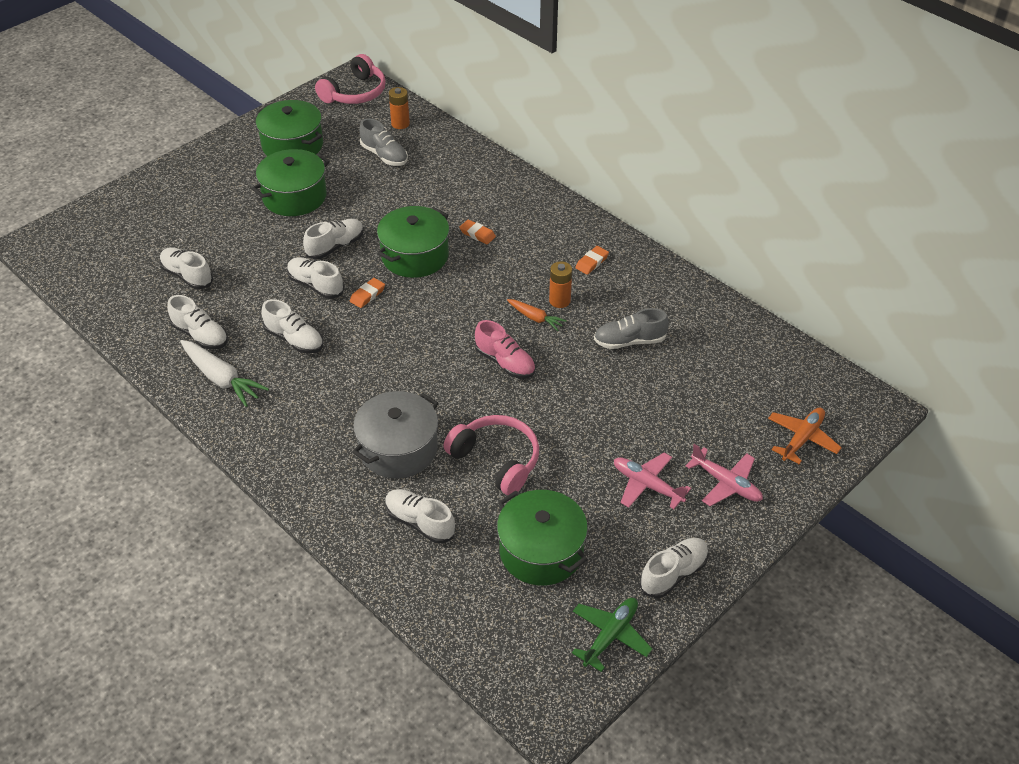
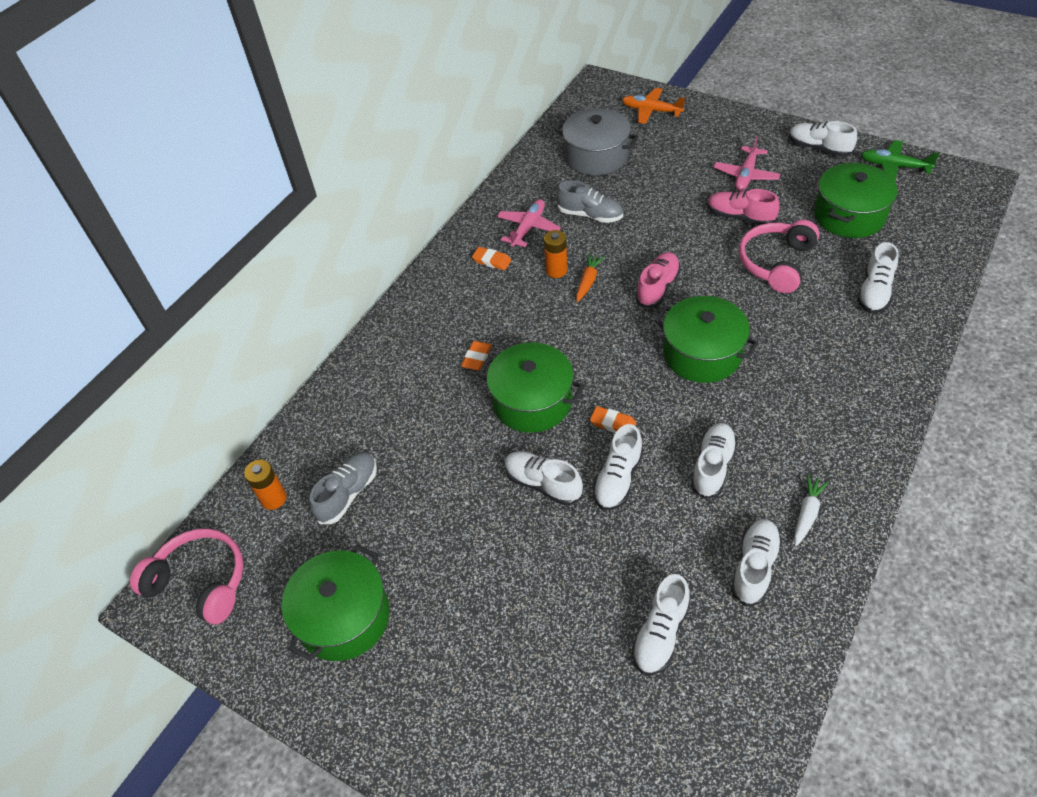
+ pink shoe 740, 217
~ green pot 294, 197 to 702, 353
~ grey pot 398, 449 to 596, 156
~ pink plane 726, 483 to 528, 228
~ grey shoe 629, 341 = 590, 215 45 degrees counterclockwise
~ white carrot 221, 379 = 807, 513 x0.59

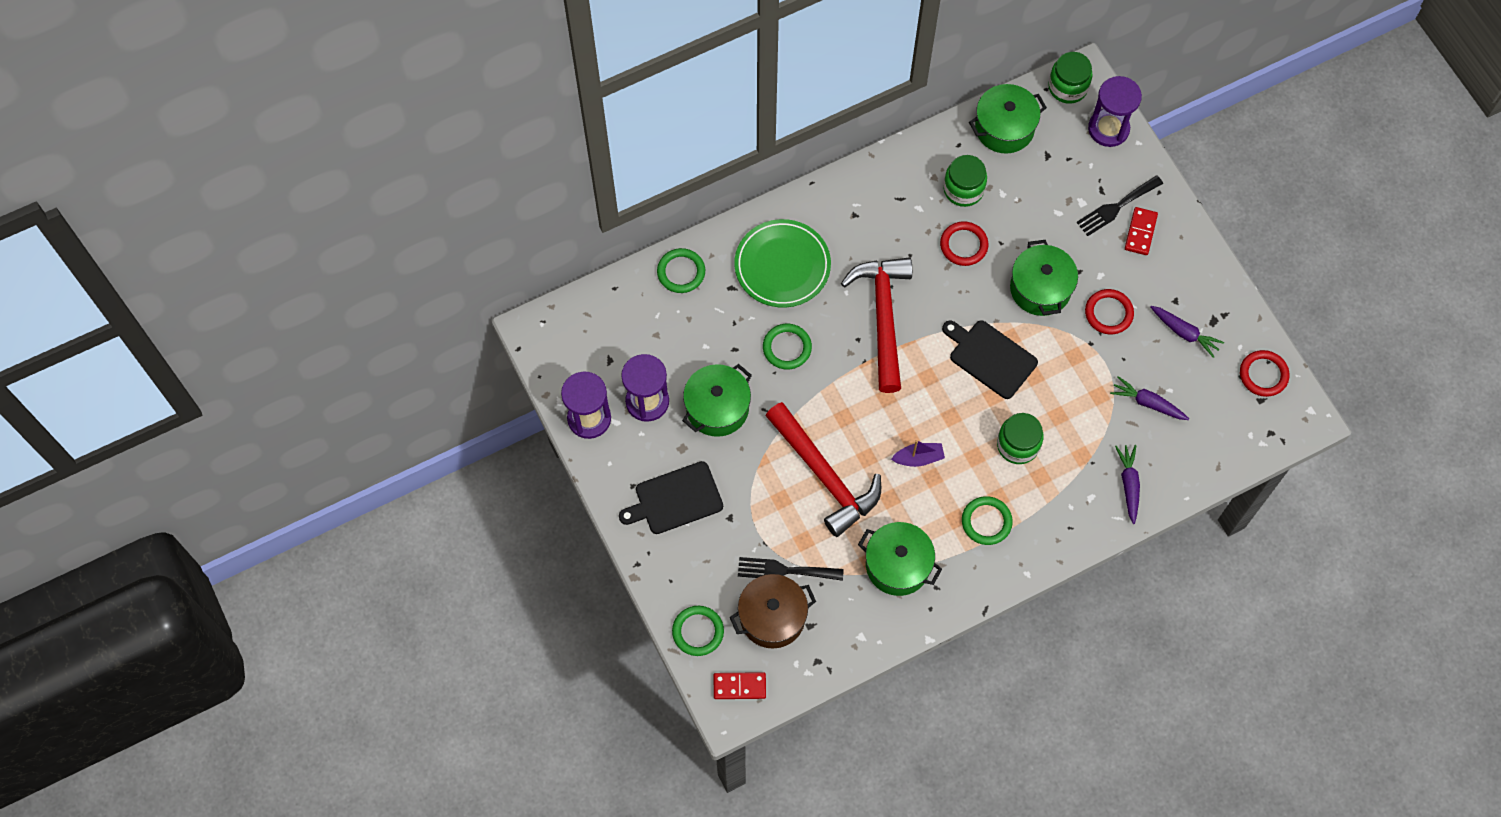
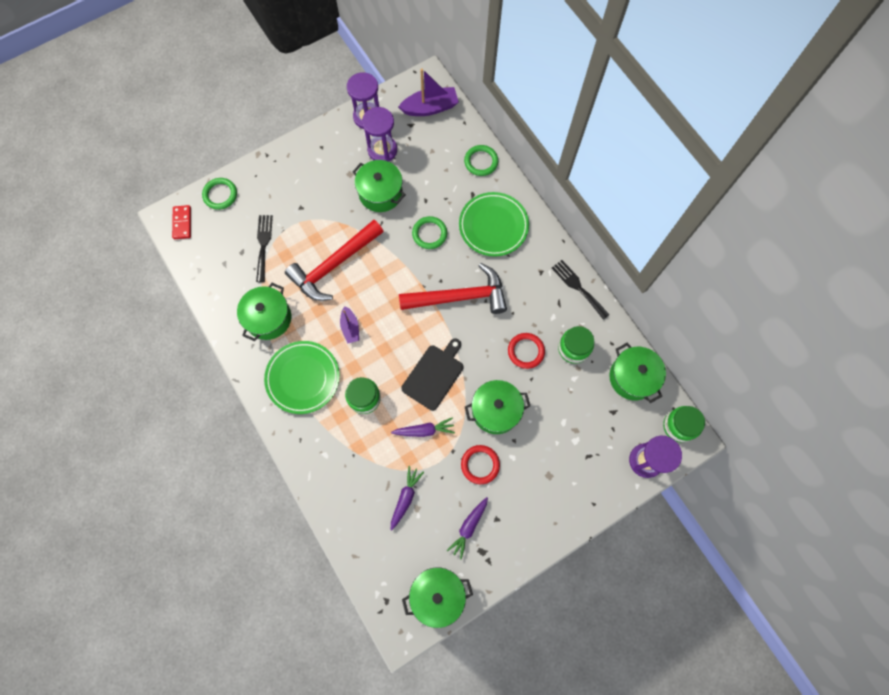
- black cutting board 675, 499
- brown pot 772, 617
- red domino 1140, 232
+ purple boat 430, 108
~ black fork 1116, 207 to 578, 287
~ purple carrot 1129, 484 to 424, 430
~ green ring 986, 521 to green plate 303, 378
~ red ring 1263, 374 to green pot 437, 595

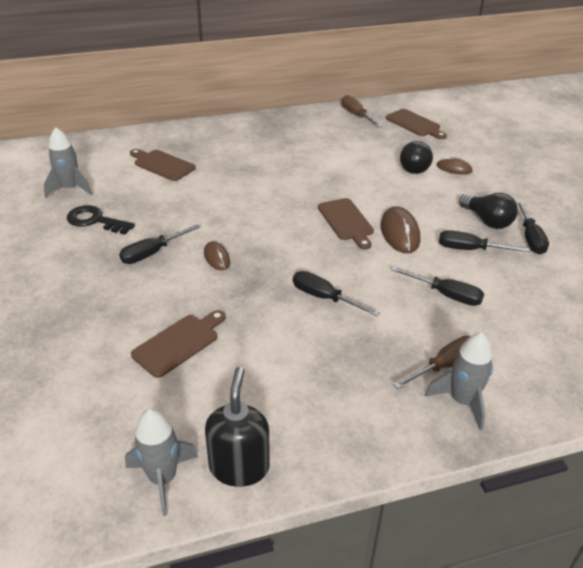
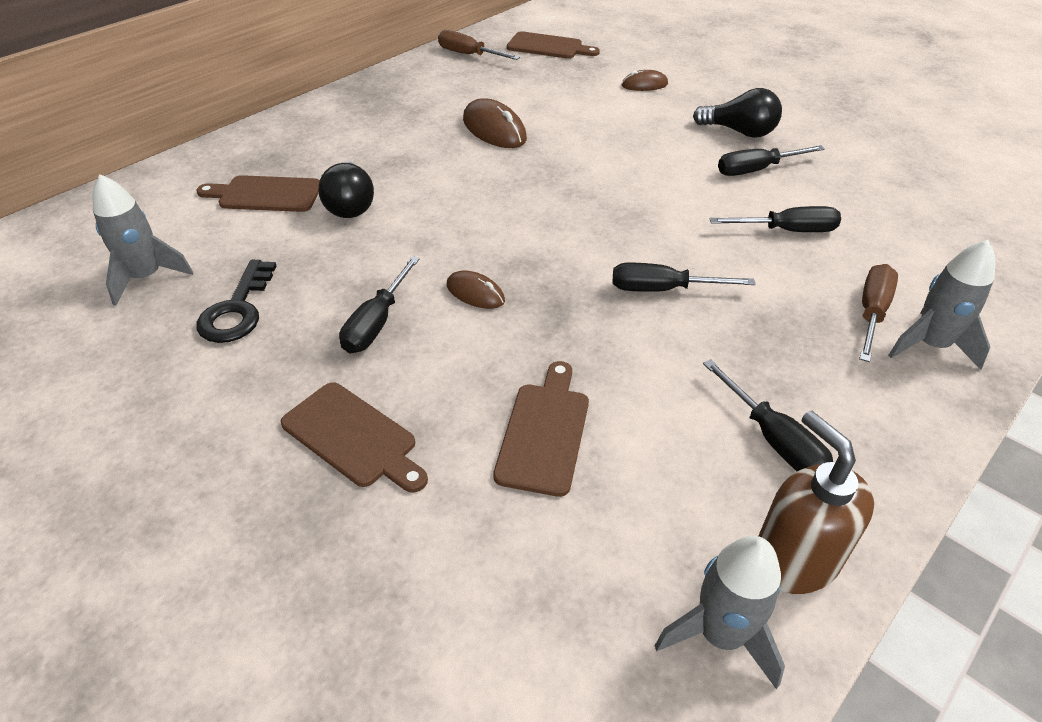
~ brown cutting board 346, 221 to 353, 437
~ brown mouse 399, 233 to 494, 129
~ black light bulb 415, 167 to 350, 205
~ black screwdriver 530, 238 to 773, 439
~ black soap dispenser 239, 466 to brown soap dispenser 794, 559
~ black key 95, 220 = 237, 310 75 degrees counterclockwise

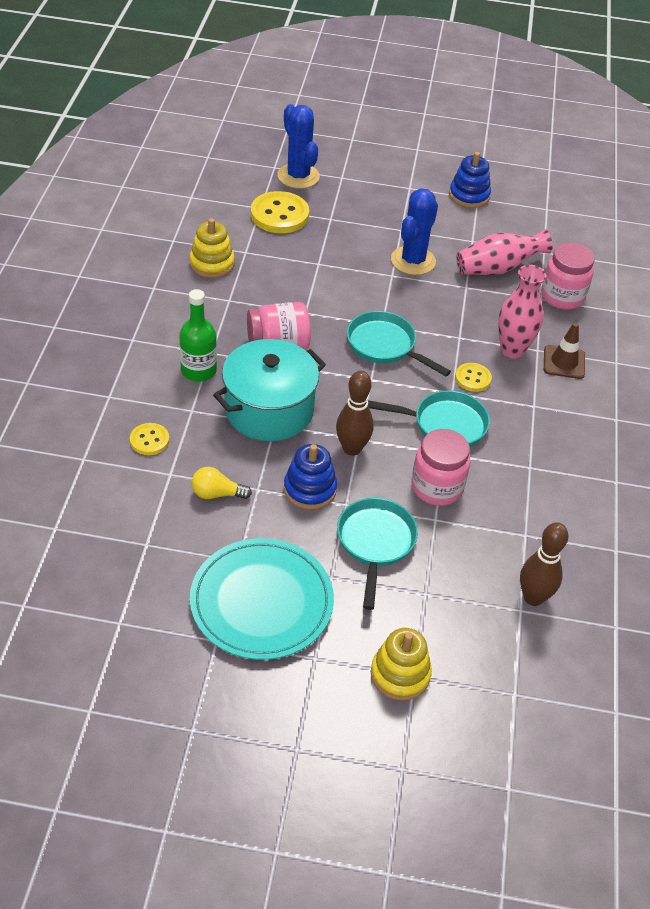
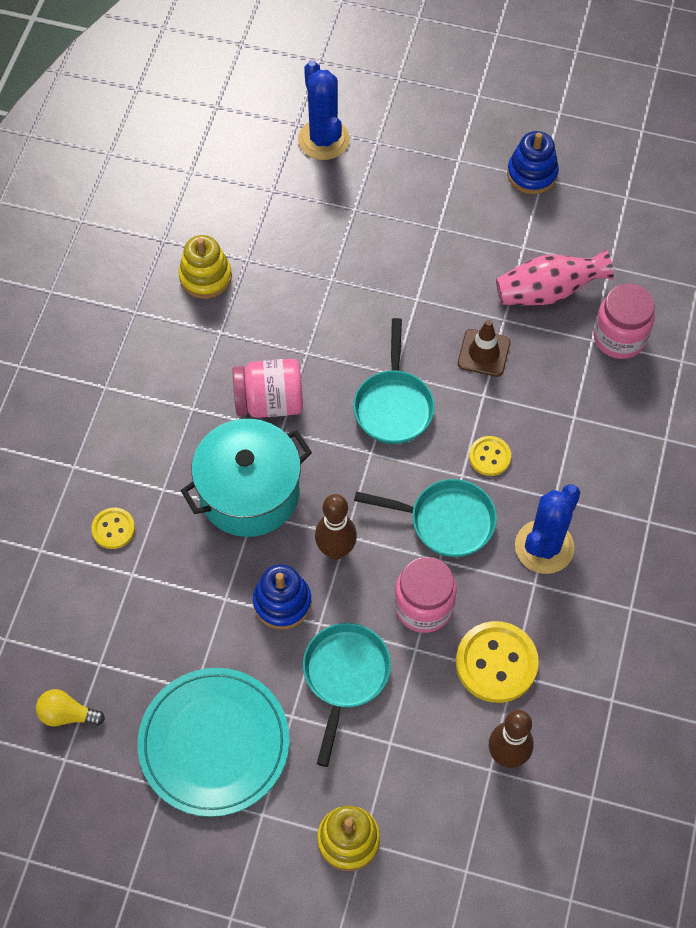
- green bottle 198, 370
- pink vase 512, 350
~ yellow light bulb 217, 494 to 67, 714
~ yellow button 279, 215 to 496, 663
~ blue cactus 413, 261 to 544, 547
~ brown traffic cone 564, 362 to 483, 353
~ turquoise pan 385, 346 = 393, 405 135 degrees counterclockwise

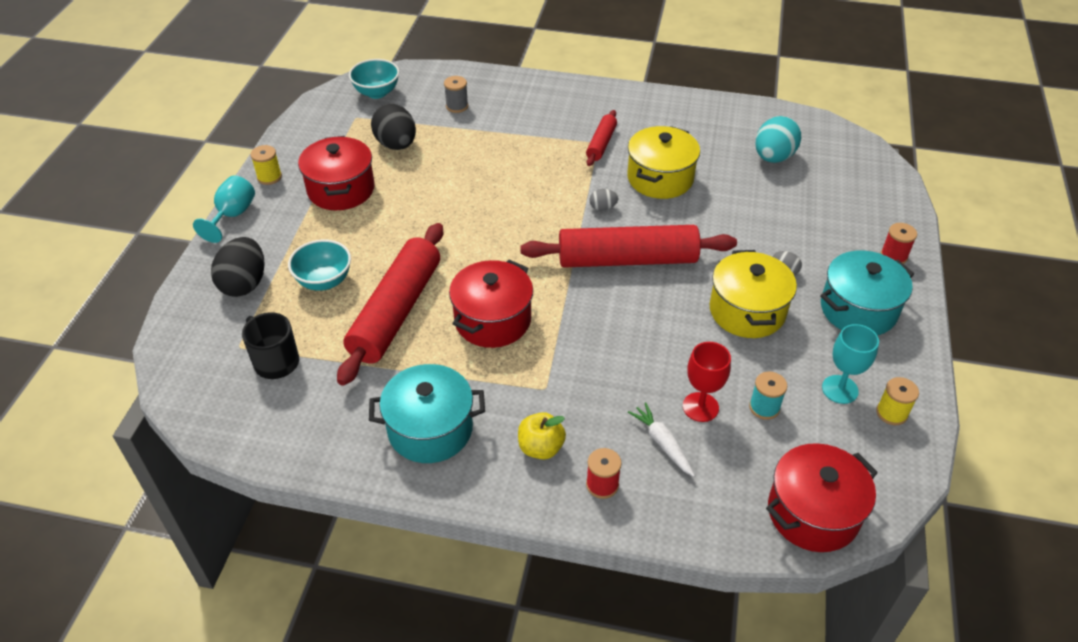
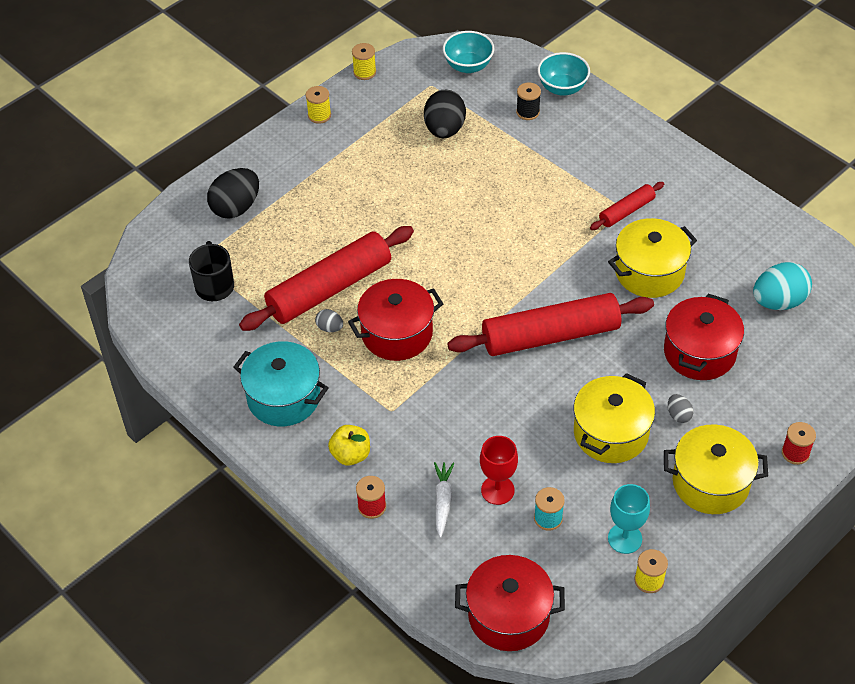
- turquoise goblet 233, 215
+ yellow spool 364, 72
~ turquoise bowl 324, 281 to 562, 88
~ red pot 341, 189 to 699, 352
~ grey egg 603, 208 to 330, 328
~ grey spool 457, 106 to black spool 528, 112
~ turquoise pot 858, 309 to yellow pot 710, 482
~ red rolling pin 627, 259 = 550, 335 45 degrees counterclockwise

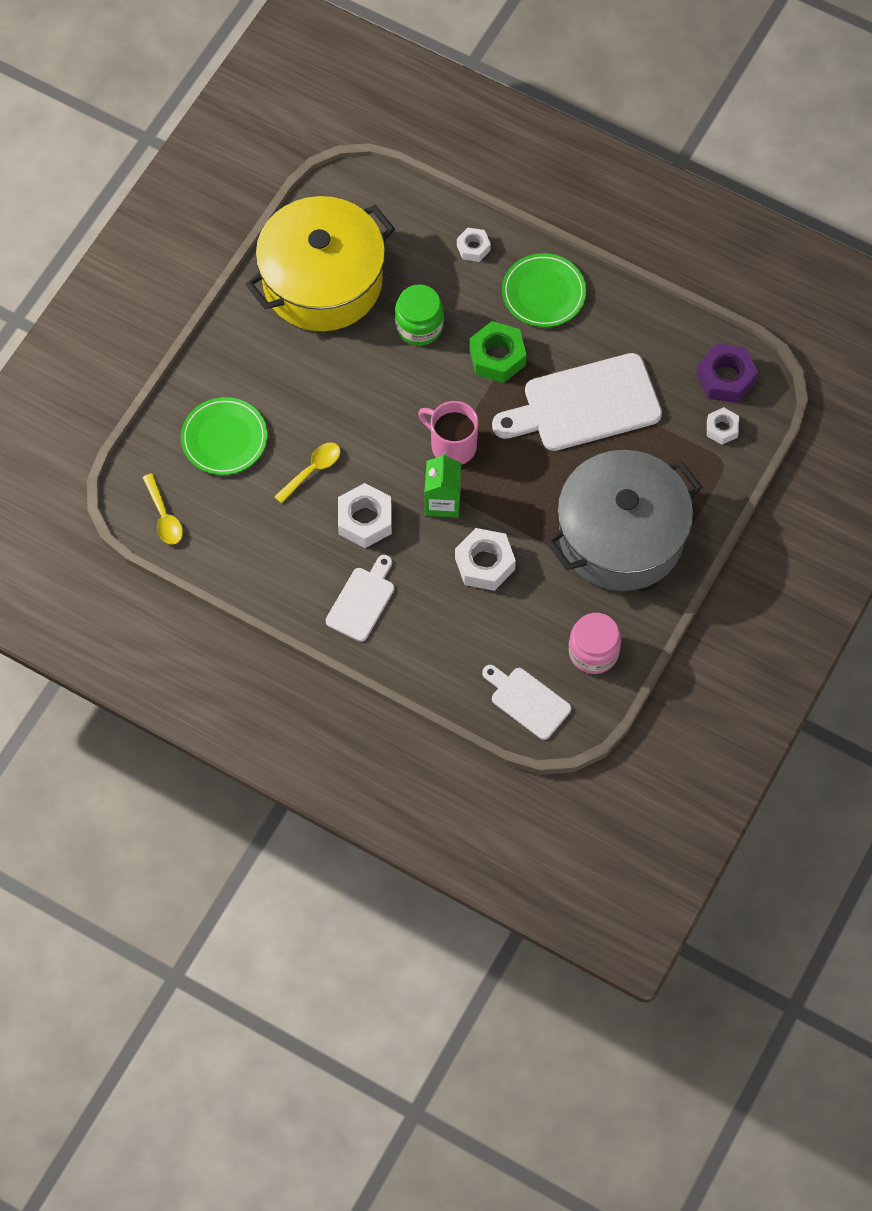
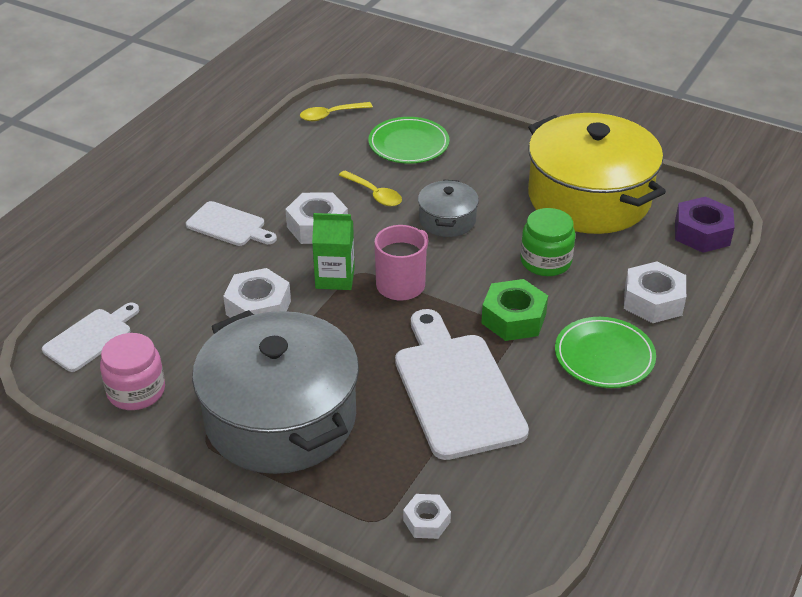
+ grey pot 447, 220
~ purple nut 726, 378 to 702, 233
~ white nut 473, 248 = 653, 301 x1.69

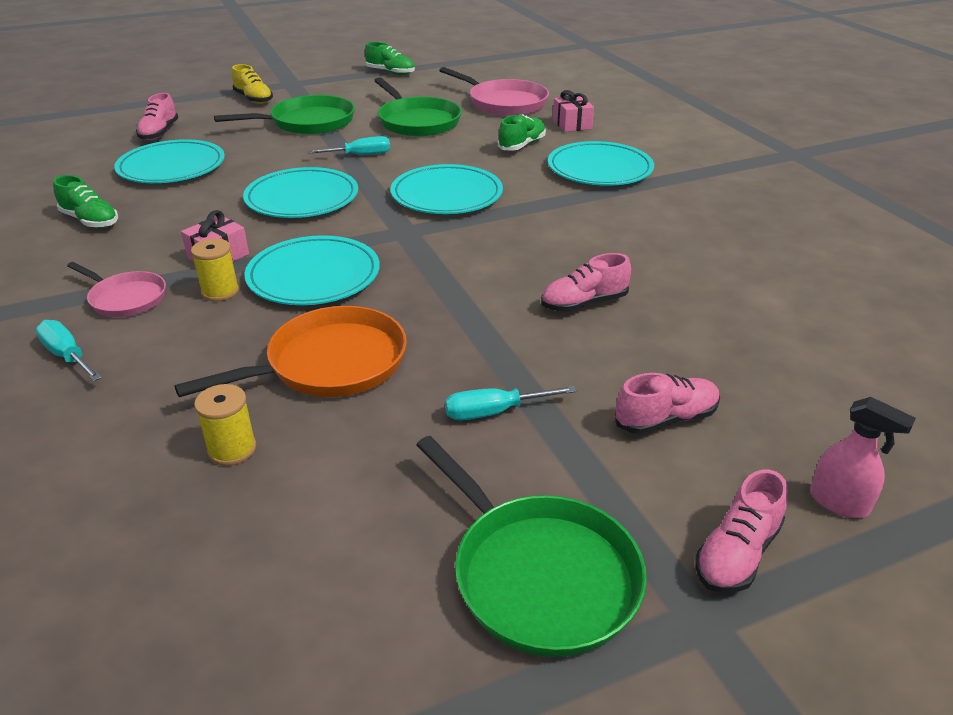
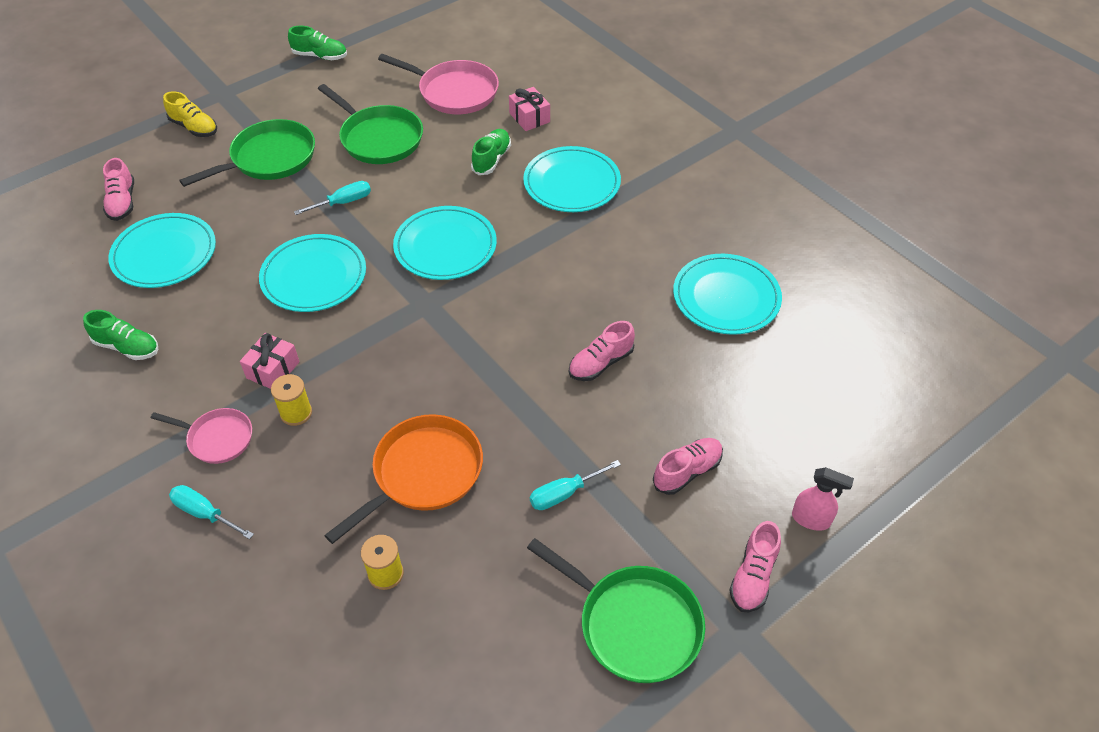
~ turquoise plate 314, 276 to 726, 297

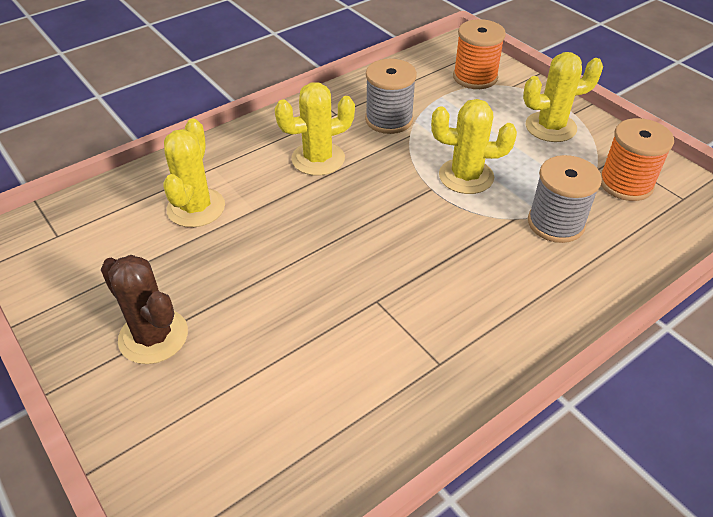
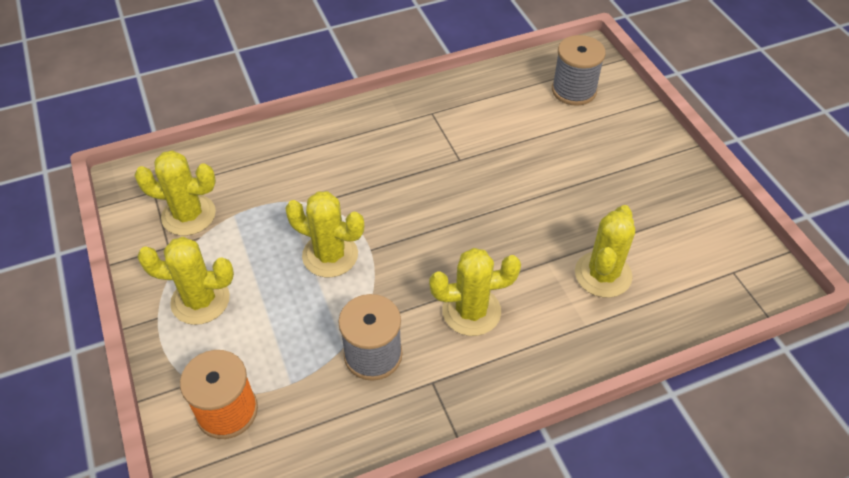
- brown cactus 153, 336
~ grey spool 556, 223 to 574, 90
~ orange spool 625, 183 to yellow cactus 188, 215

